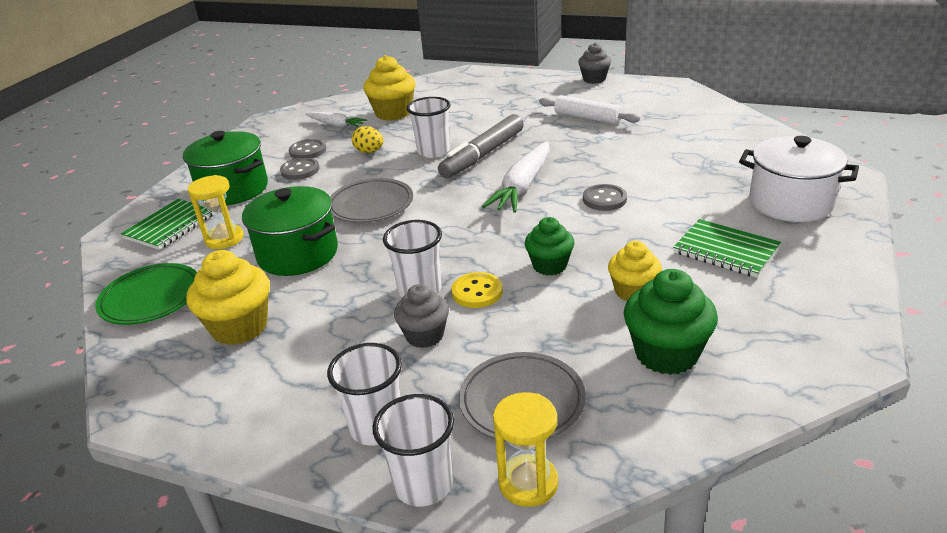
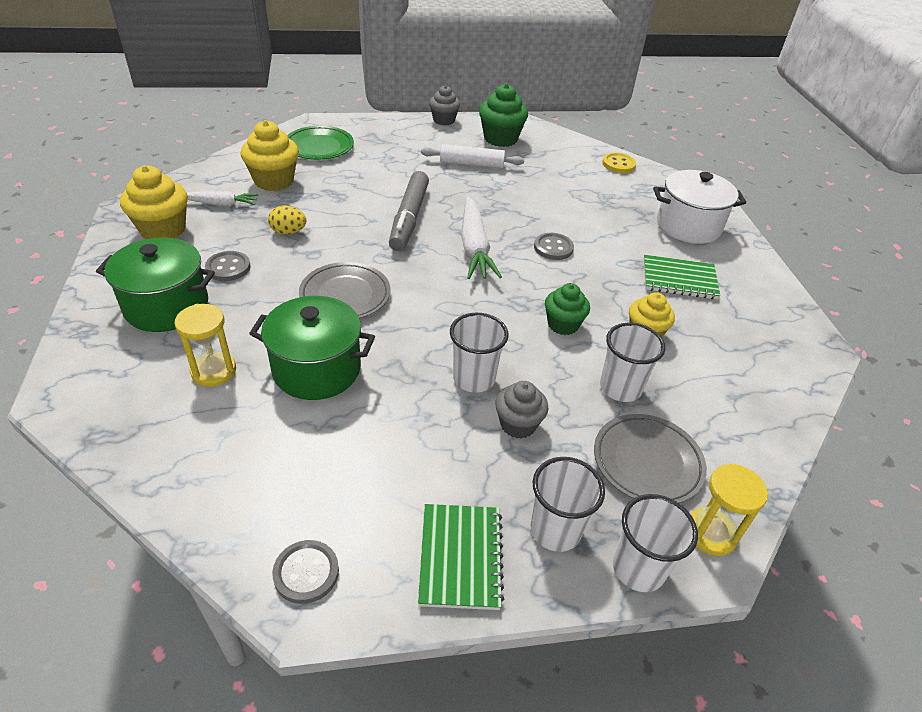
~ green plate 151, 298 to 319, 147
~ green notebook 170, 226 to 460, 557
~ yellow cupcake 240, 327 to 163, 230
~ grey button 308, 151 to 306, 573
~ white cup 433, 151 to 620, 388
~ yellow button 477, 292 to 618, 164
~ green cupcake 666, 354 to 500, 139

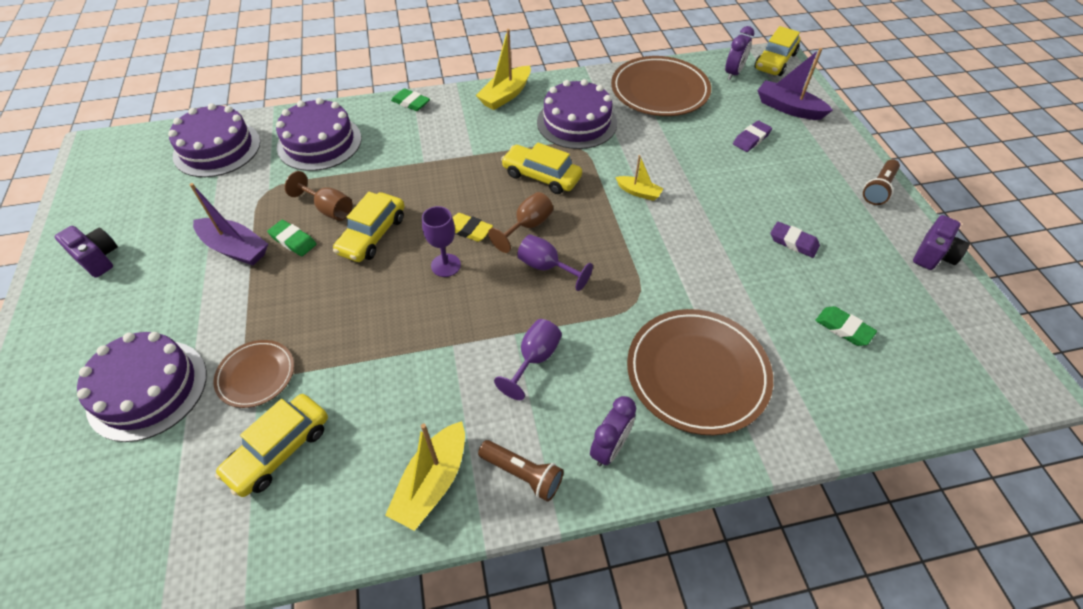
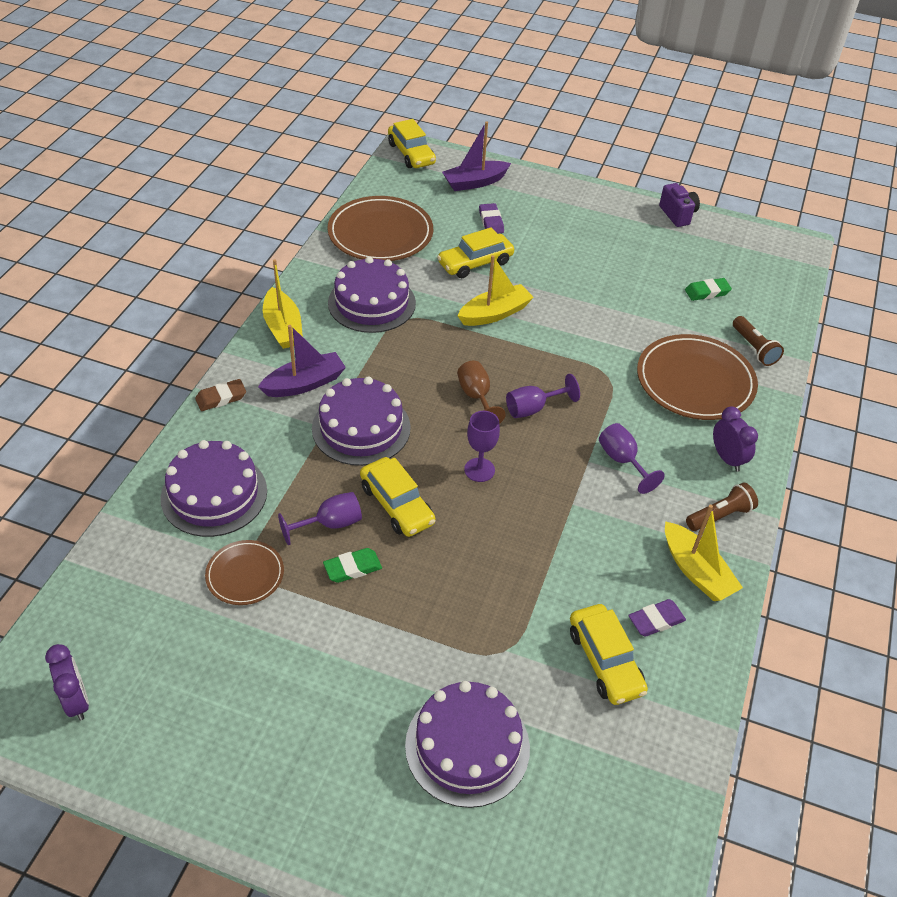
- purple camera 98, 259
- yellow eraser 469, 230
~ purple cake 217, 148 to 361, 428
~ purple boat 235, 248 to 304, 384
~ brown plate 256, 375 to 245, 575
~ yellow car 541, 176 to 475, 263
~ purple clock 733, 73 to 77, 700
~ purple eraser 793, 242 to 656, 620
~ brown flashlight 878, 189 to 754, 348
~ brown goblet 329, 209 to purple goblet 330, 524
~ green eraser 411, 102 to brown eraser 221, 398
~ yellow boat 638, 192 = 494, 313 x1.69

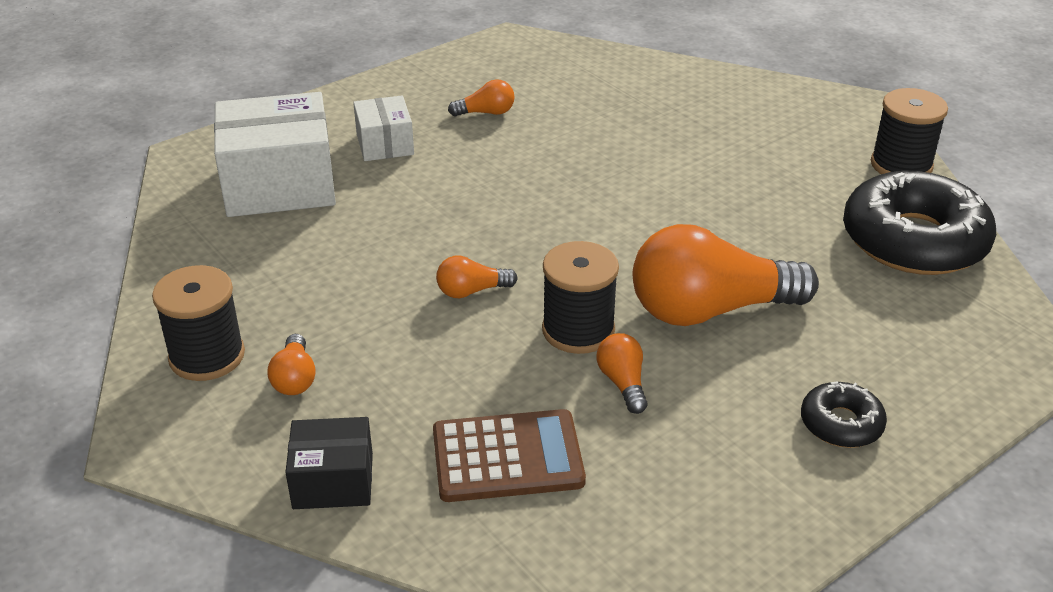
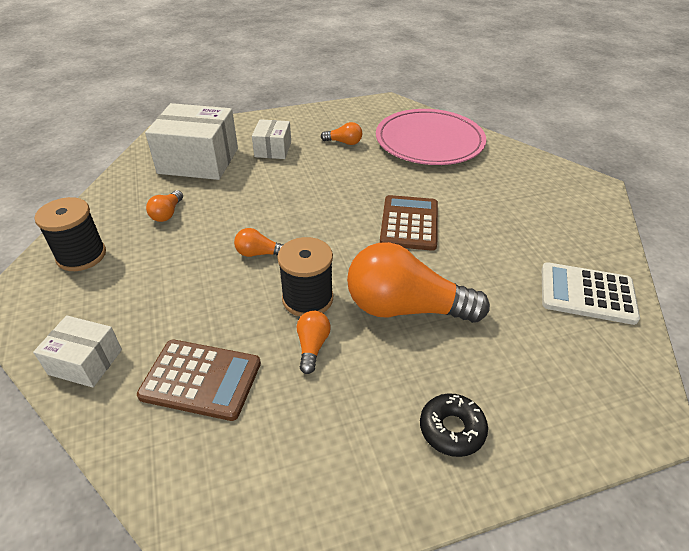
- black spool 901, 165
+ pink plate 429, 141
+ brown calculator 409, 223
~ orange light bulb 295, 378 to 167, 214
~ black donut 914, 240 to white calculator 587, 294
~ black box 333, 481 to white box 85, 362

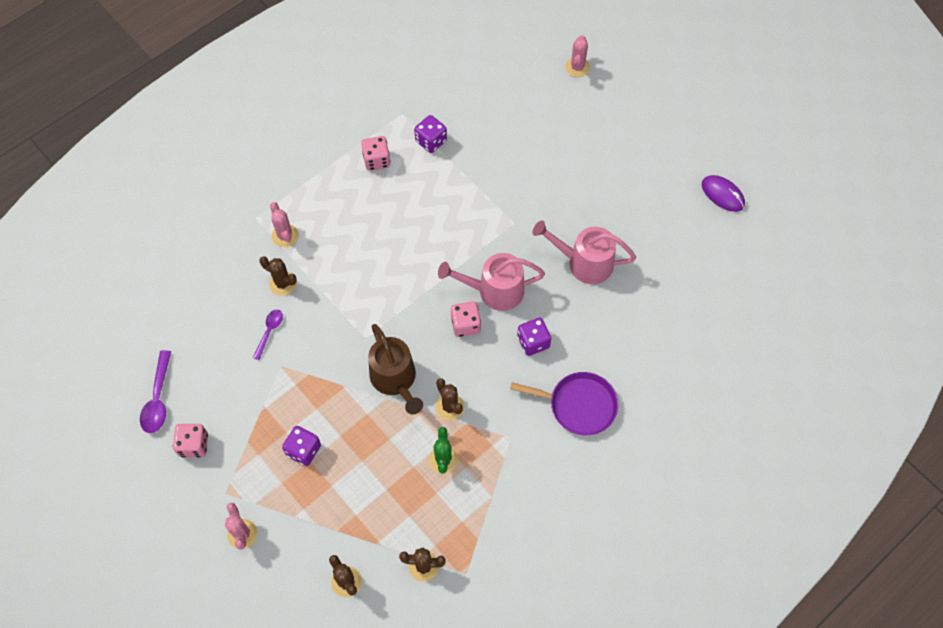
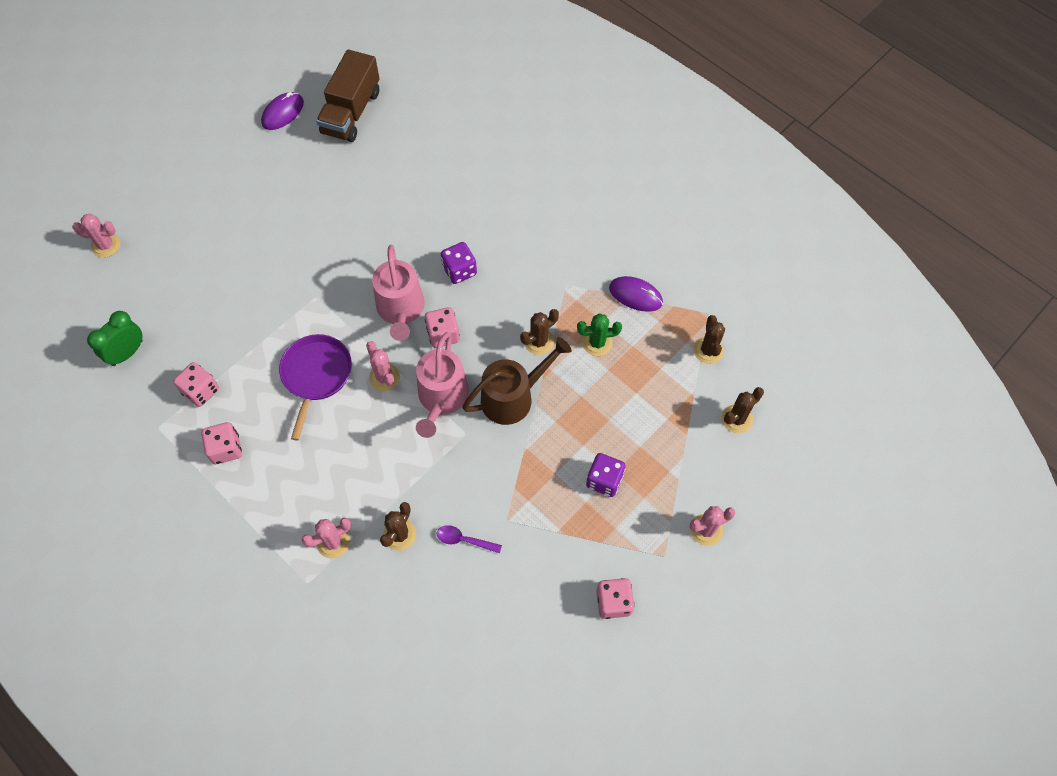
- purple spoon 158, 399
+ green clock 127, 353
+ brown truck 351, 112
+ pink cactus 384, 377
+ purple mouse 635, 295
~ purple pan 578, 405 to 316, 375
~ pink watering can 584, 263 to 442, 398
~ purple dice 431, 141 to pink dice 201, 391

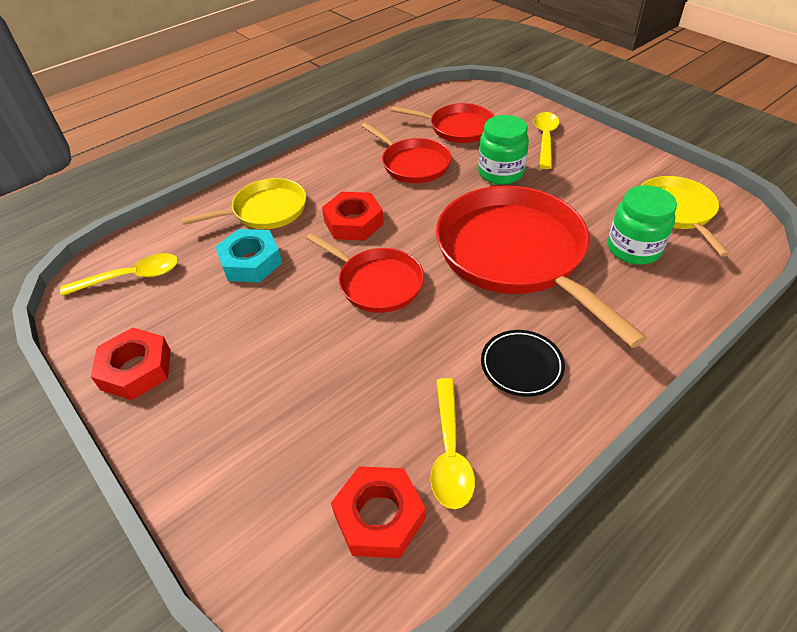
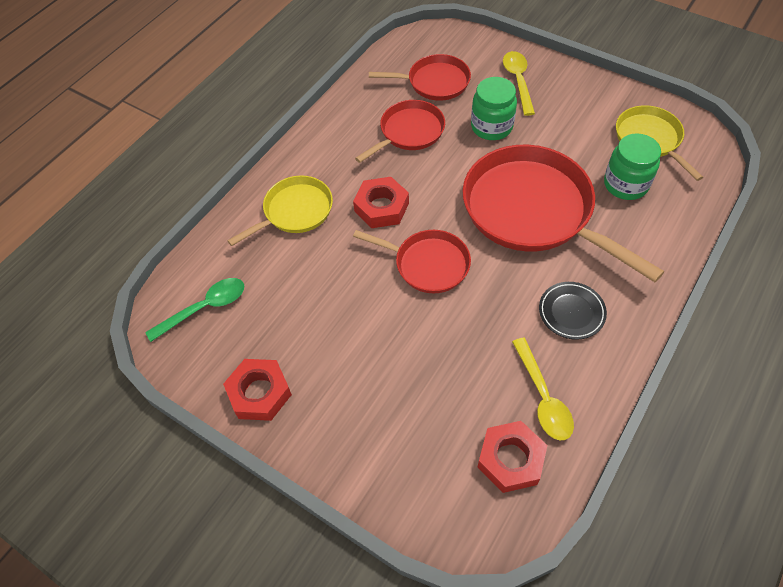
- turquoise nut 251, 262
~ yellow spoon 131, 277 to green spoon 204, 308
~ red pan 413, 164 = 409, 132 75 degrees counterclockwise

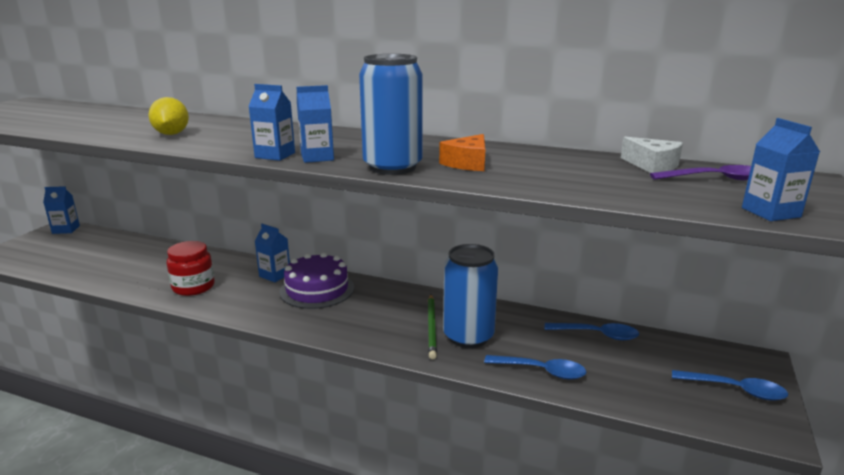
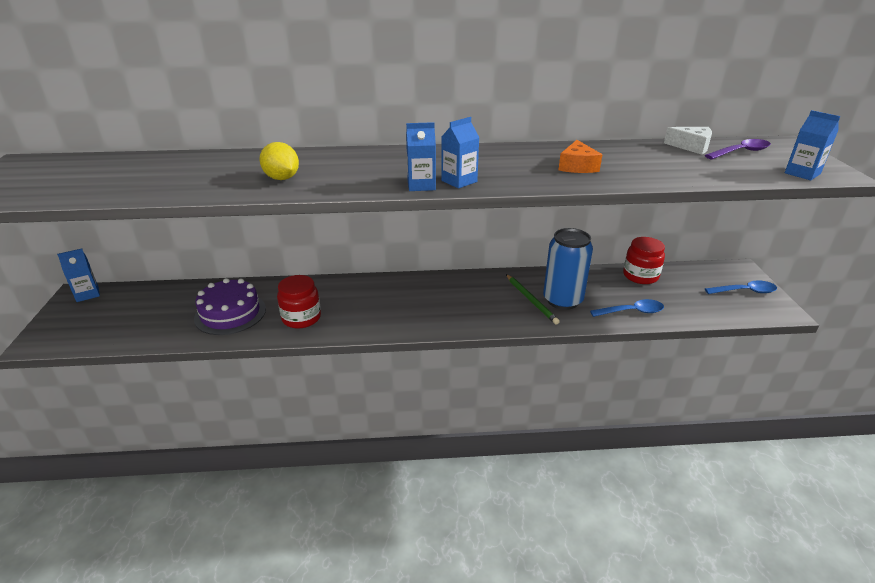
- blue carton 275, 275
- blue can 392, 167
~ purple cake 317, 289 to 230, 313
~ blue spoon 597, 335 to red jar 640, 276

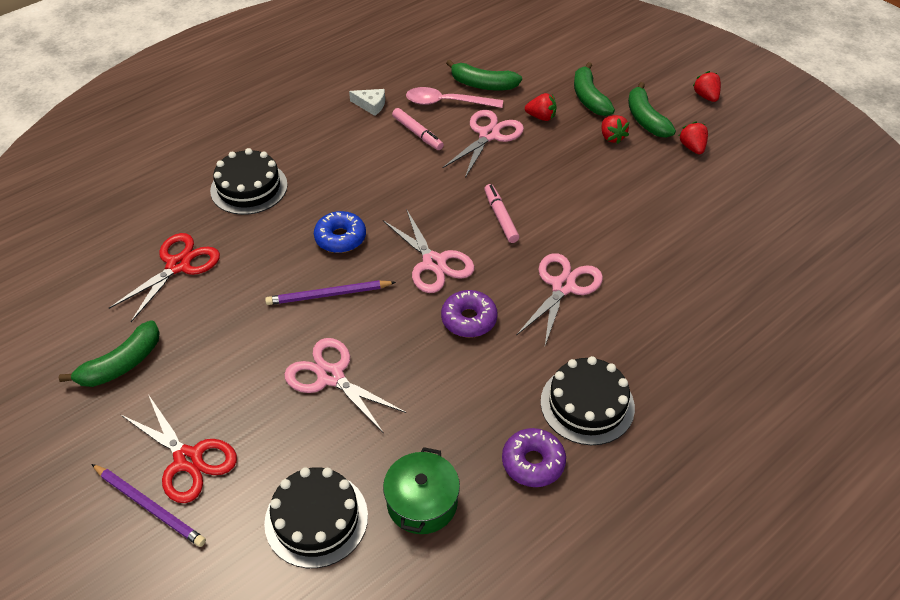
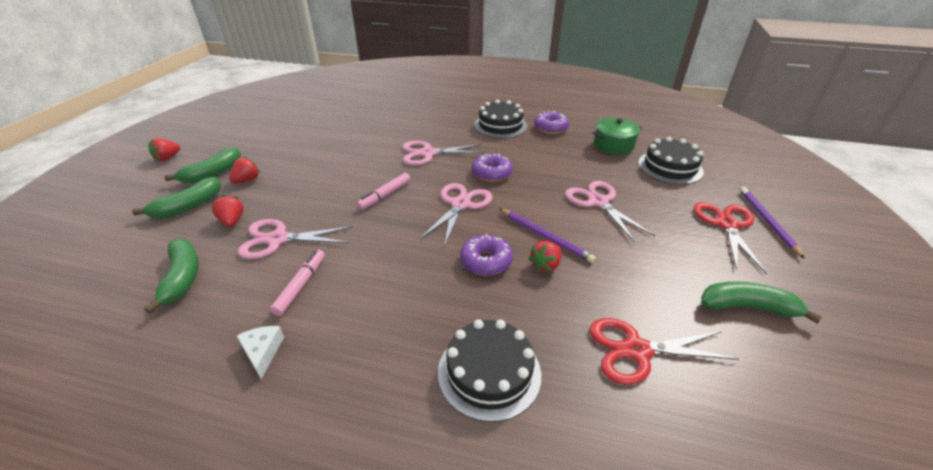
- pink spoon 447, 102
~ red strawberry 692, 147 to 545, 265
~ blue donut 340, 238 to purple donut 486, 261
~ pink scissors 331, 376 = 598, 202 150 degrees clockwise

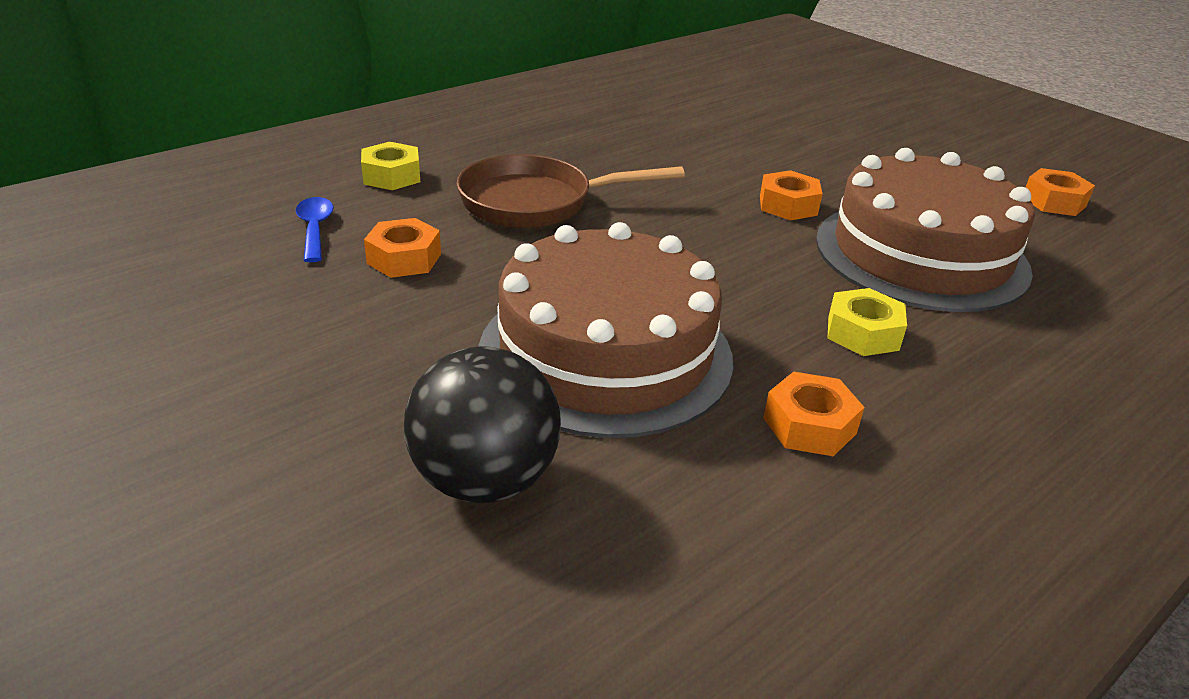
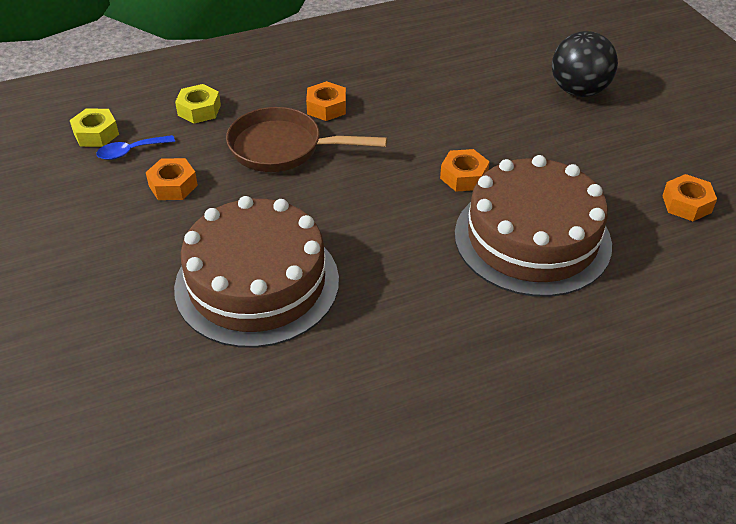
~ black ball 484, 480 to 578, 91
~ orange nut 809, 425 to 326, 107
~ yellow nut 863, 333 to 96, 134
~ blue spoon 315, 229 = 130, 151 120 degrees counterclockwise

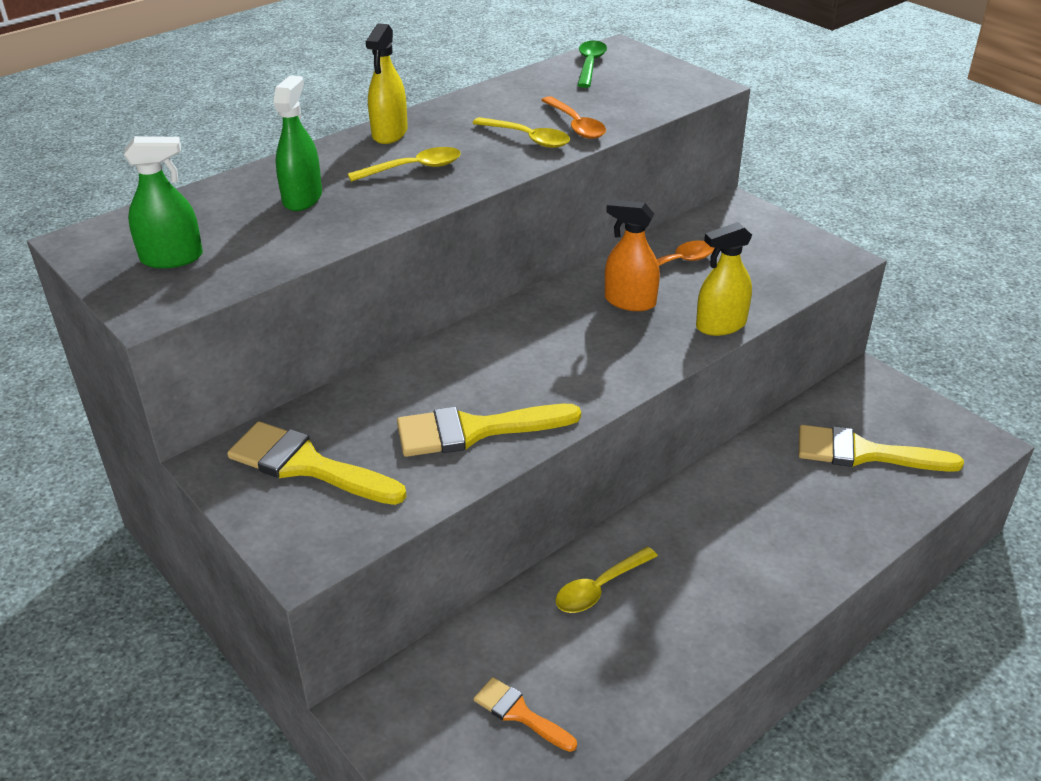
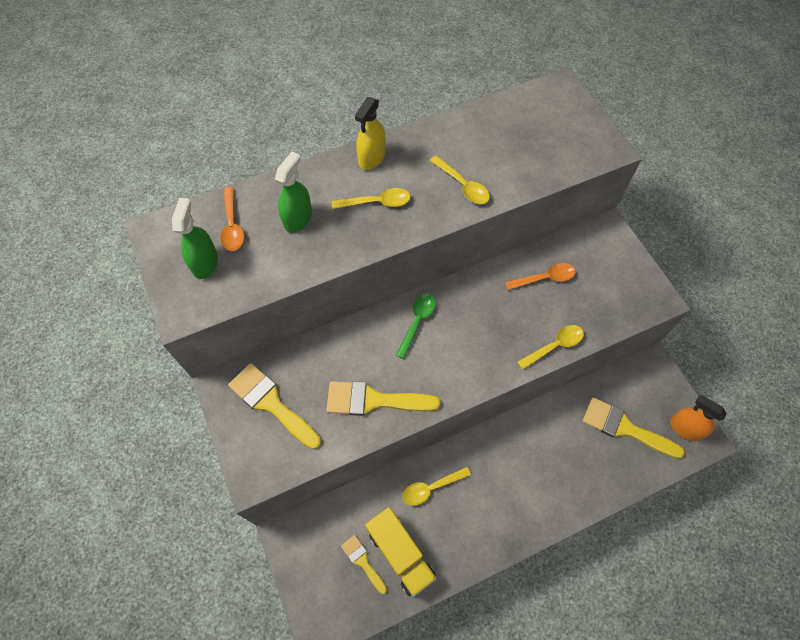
+ yellow truck 400, 554
~ orange spoon 576, 125 to 232, 225
~ green spoon 590, 65 to 417, 322
~ orange spray bottle 630, 301 to 685, 428
~ yellow spray bottle 721, 325 to yellow spoon 554, 346
~ orange brush 519, 713 to yellow brush 362, 561
~ green spray bottle 172, 258 = 205, 263 90 degrees counterclockwise

